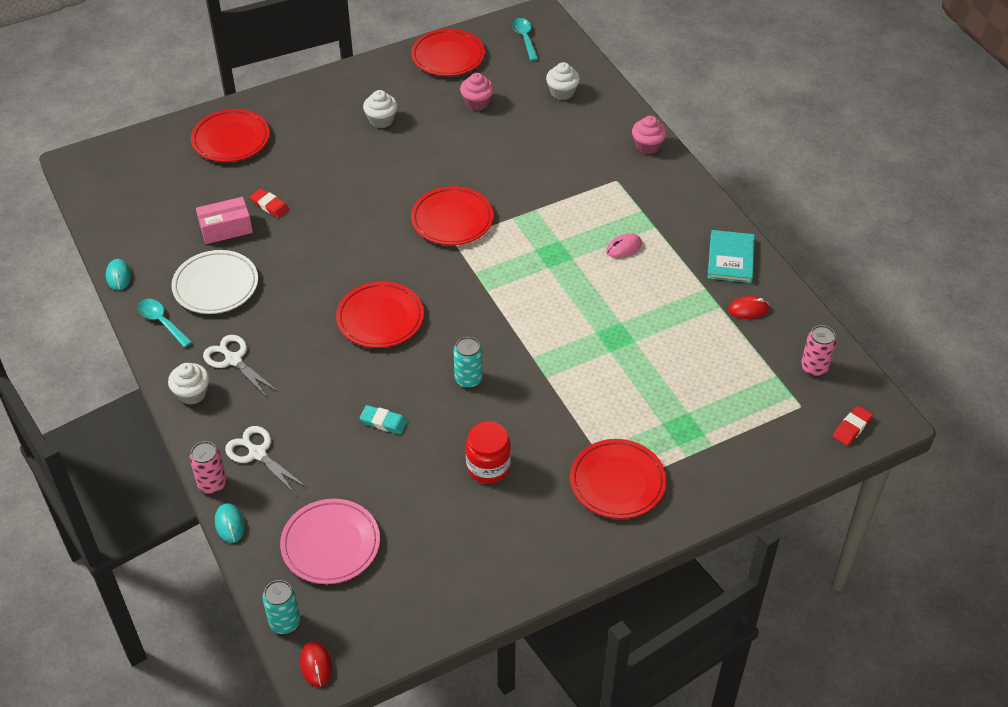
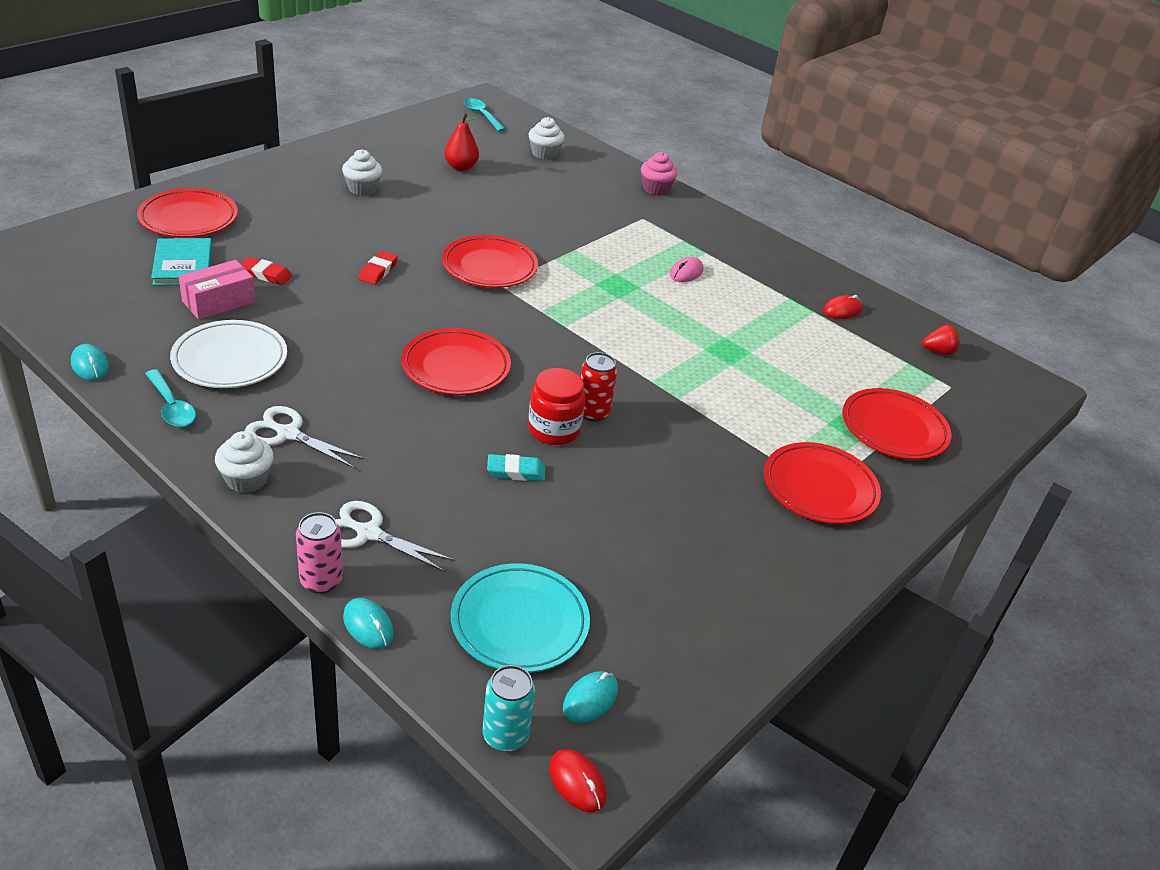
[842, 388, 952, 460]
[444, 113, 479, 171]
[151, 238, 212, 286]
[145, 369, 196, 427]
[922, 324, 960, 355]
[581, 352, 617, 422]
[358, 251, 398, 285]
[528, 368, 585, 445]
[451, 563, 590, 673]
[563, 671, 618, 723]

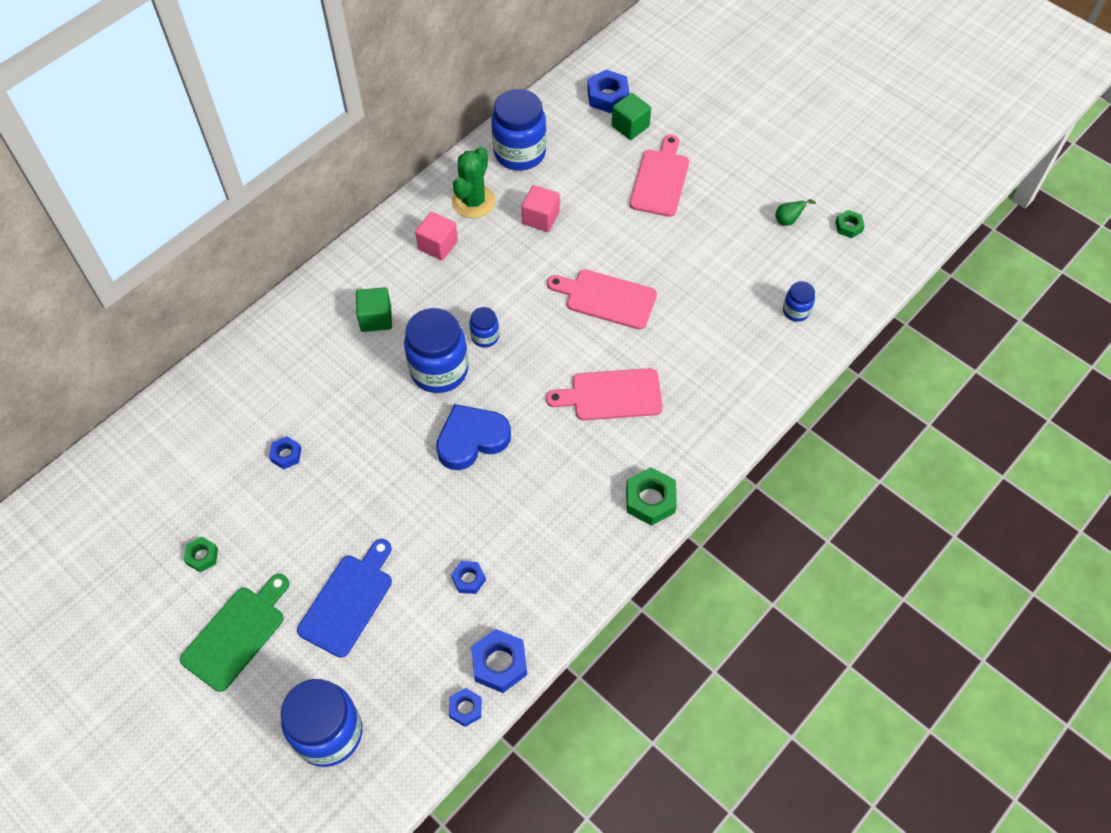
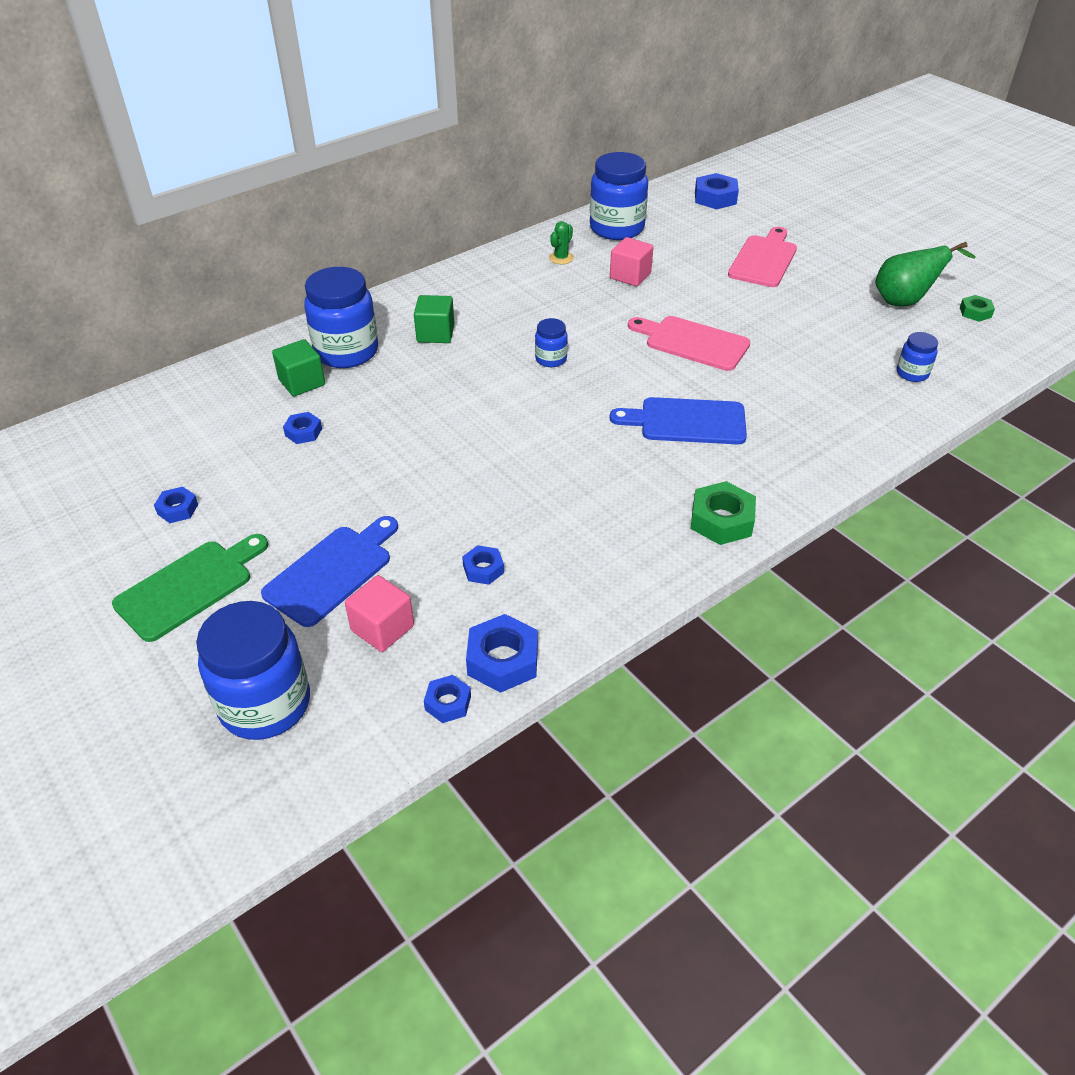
[272, 339, 325, 396]
[549, 221, 574, 264]
[875, 242, 976, 306]
[345, 575, 414, 652]
[304, 267, 378, 368]
[610, 397, 747, 444]
[436, 404, 511, 470] (first image)
[154, 487, 198, 523]

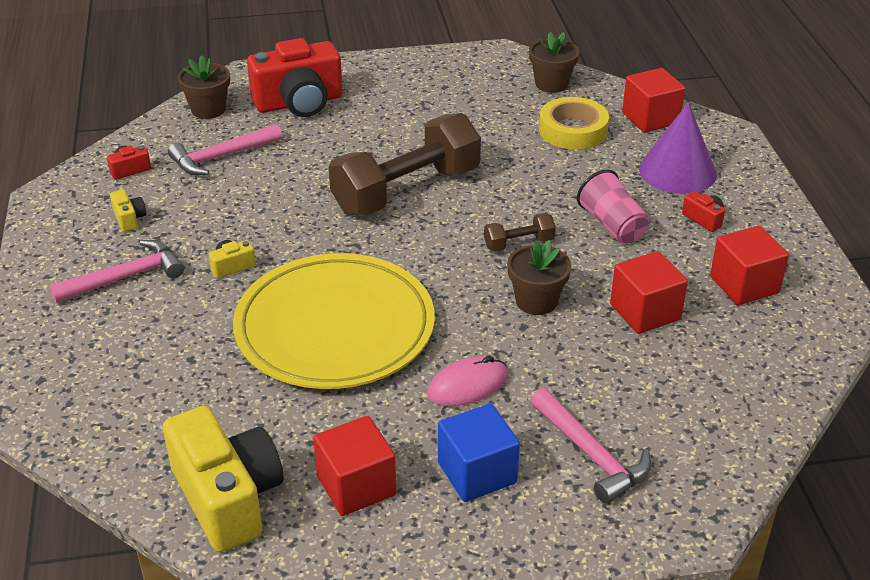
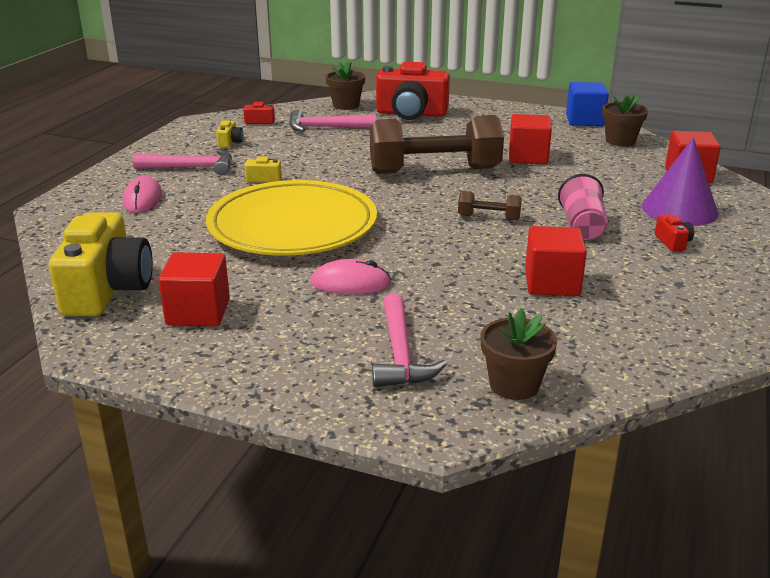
[539, 97, 609, 150] (first image)
[509, 114, 552, 164]
[480, 308, 557, 400]
[566, 82, 609, 126]
[123, 176, 162, 213]

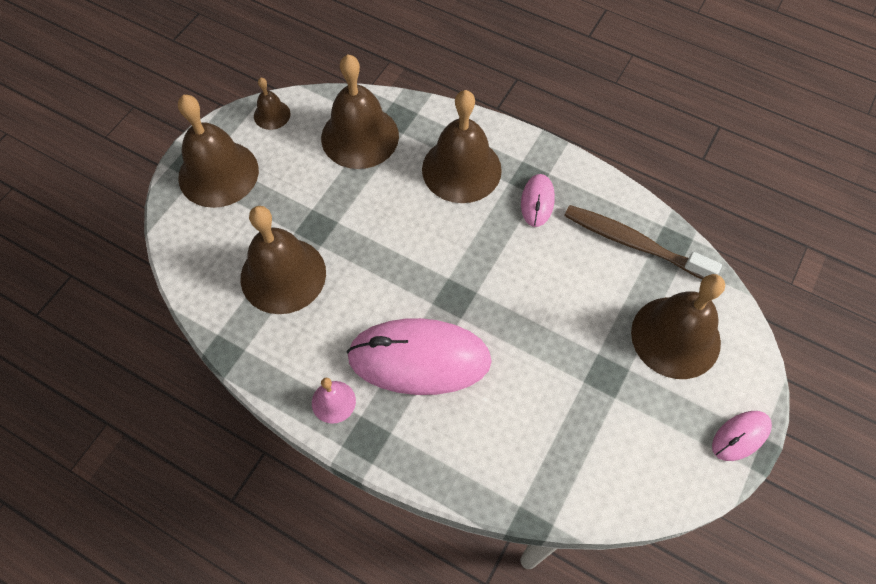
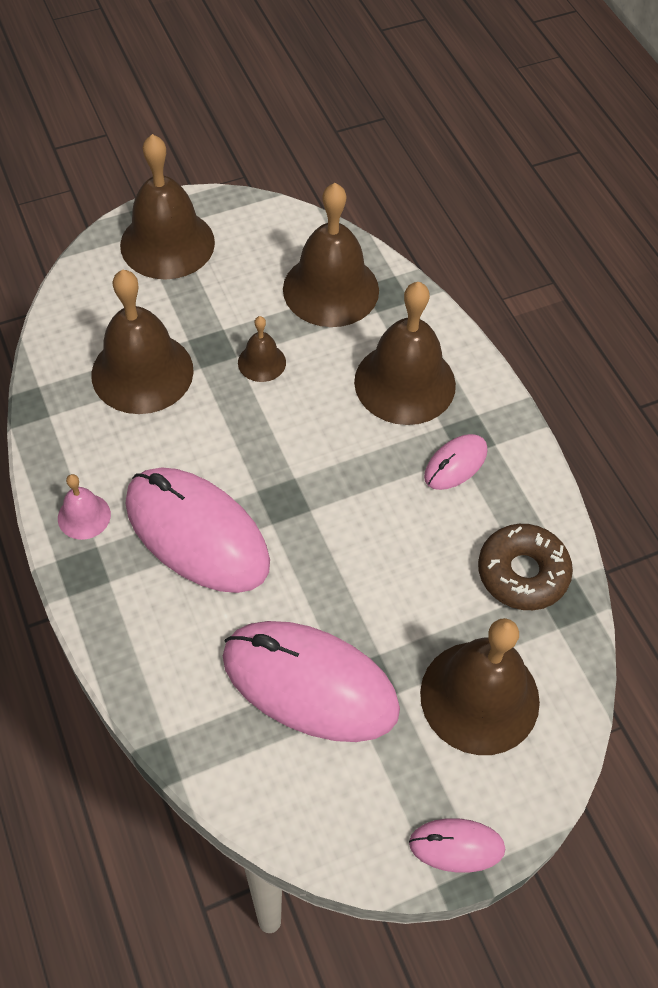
[238, 316, 286, 382]
[478, 524, 573, 610]
[223, 621, 400, 742]

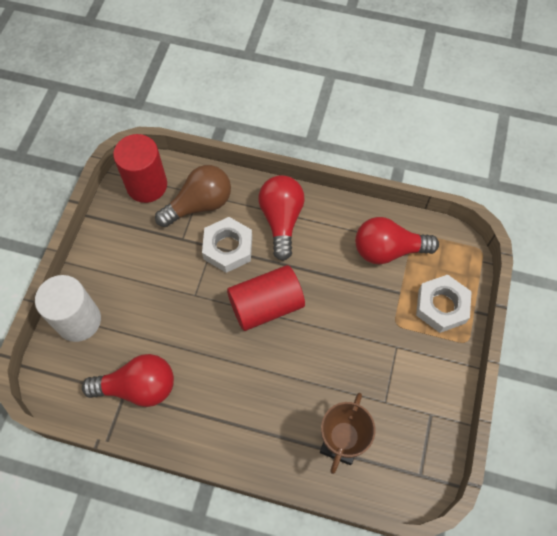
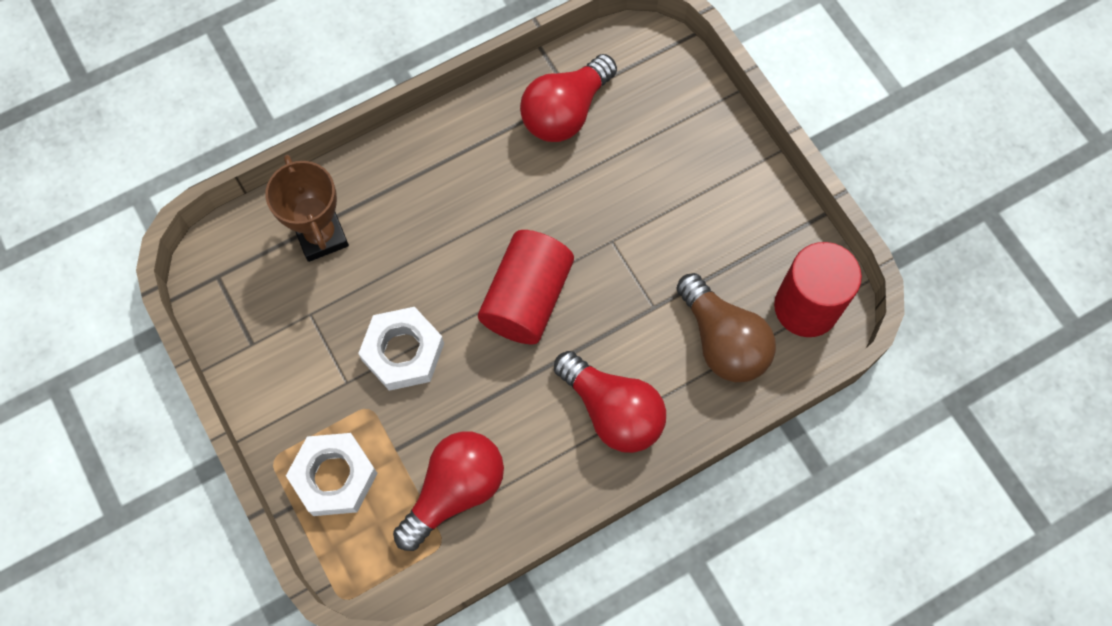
[676, 273, 776, 382]
[358, 307, 444, 391]
[35, 275, 101, 342] (first image)

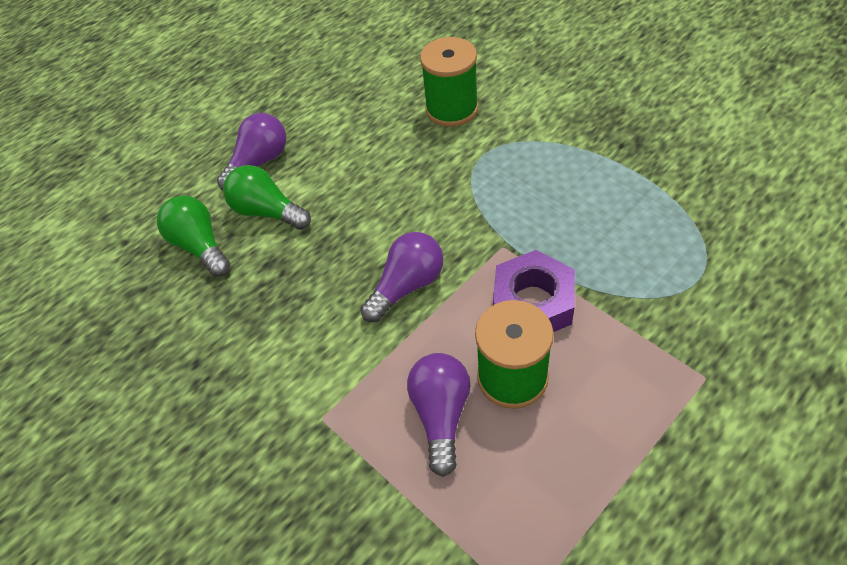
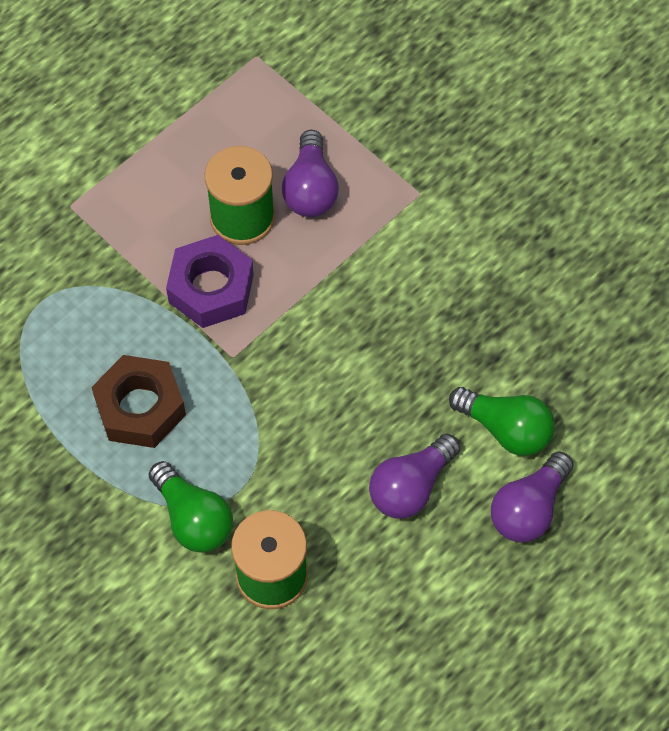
[149, 461, 233, 553]
[369, 433, 460, 519]
[91, 355, 186, 448]

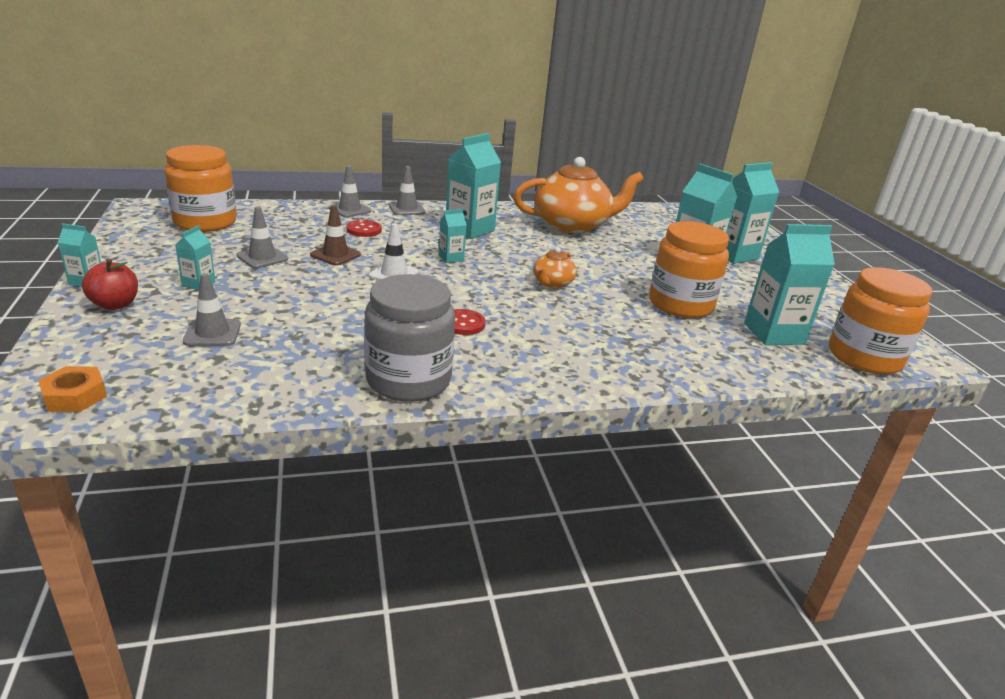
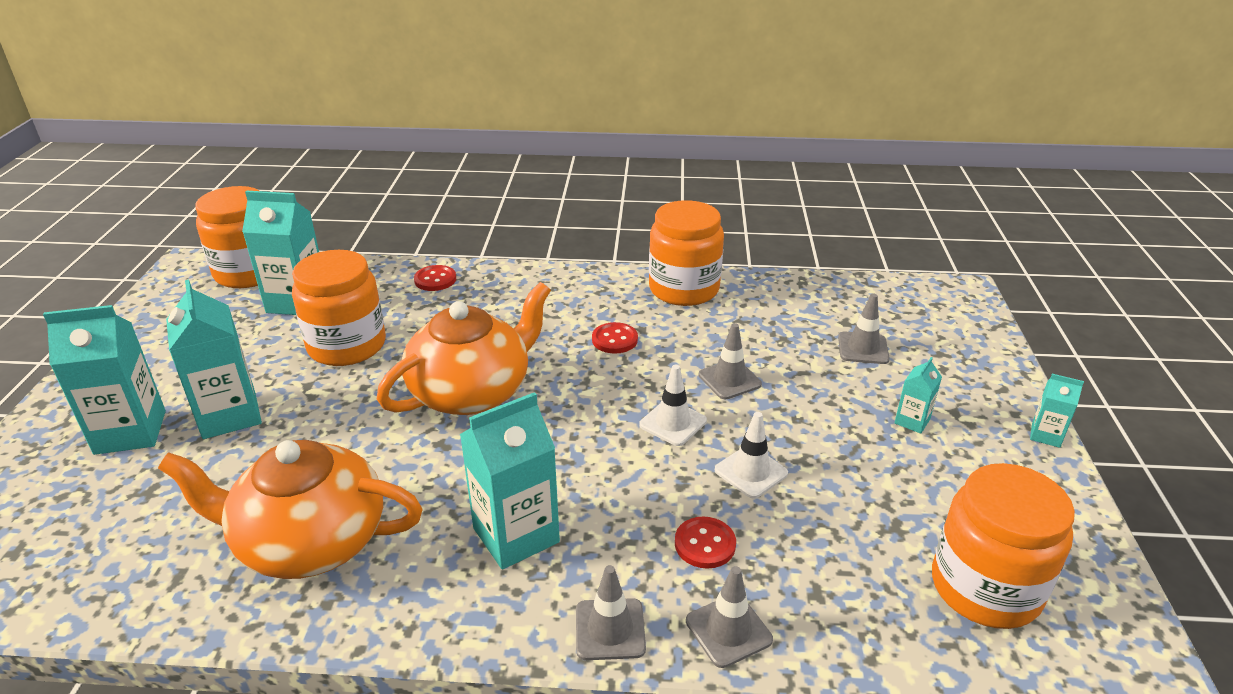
[715, 412, 788, 499]
[698, 323, 762, 399]
[439, 209, 466, 263] (first image)
[377, 282, 551, 415]
[82, 259, 138, 310] (first image)
[649, 200, 724, 306]
[38, 366, 107, 412] (first image)
[414, 265, 456, 291]

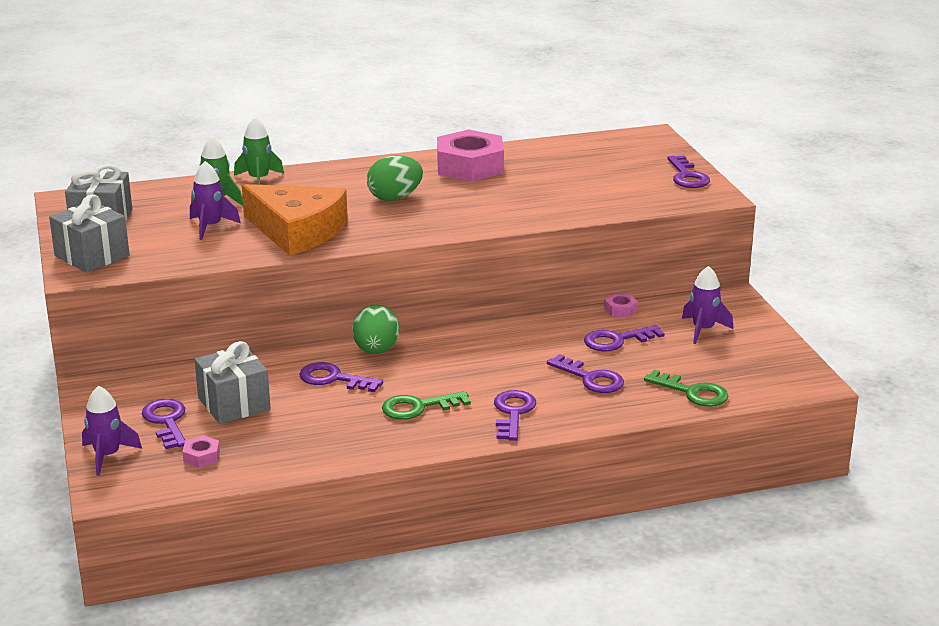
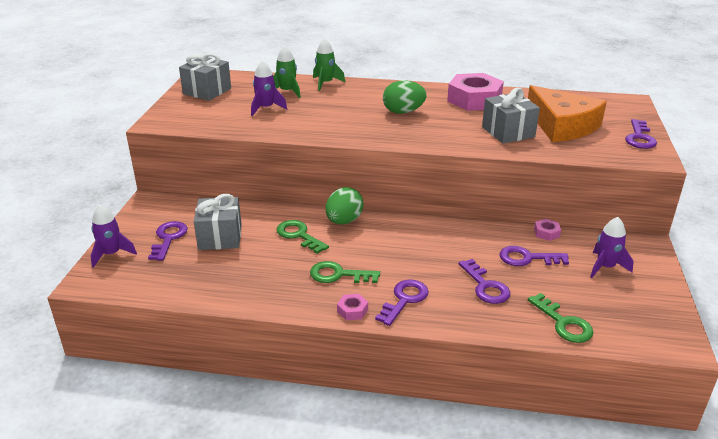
[528, 85, 607, 142]
[482, 88, 540, 144]
[277, 220, 329, 254]
[337, 294, 368, 320]

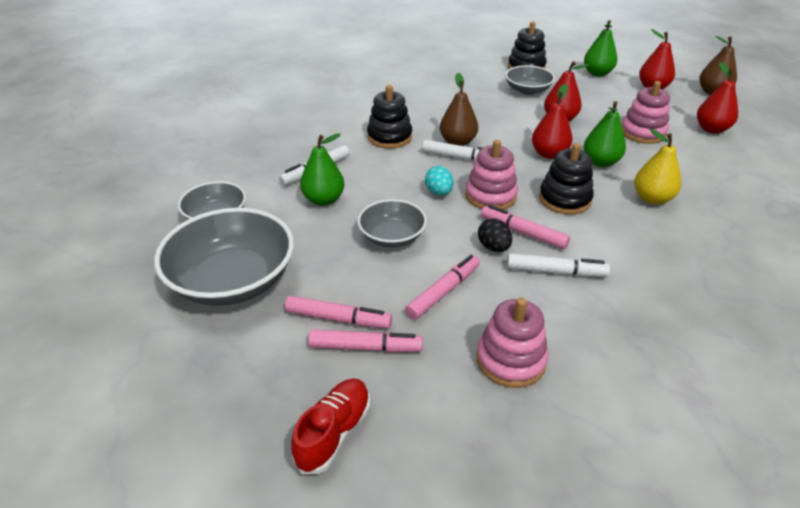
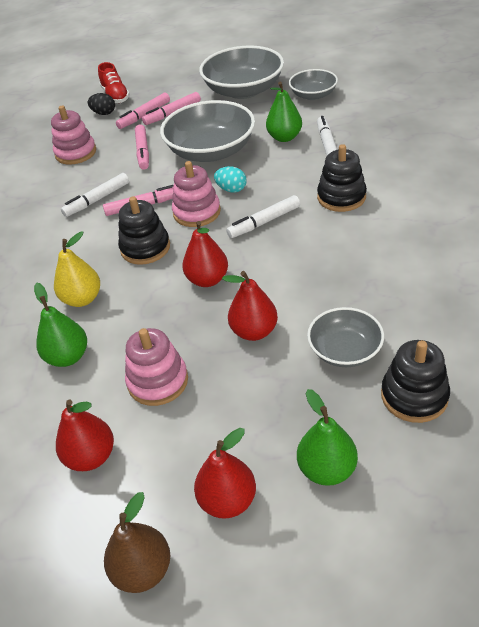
[440, 73, 478, 146] (first image)
[34, 283, 87, 367]
[160, 100, 255, 162]
[88, 93, 115, 115]

